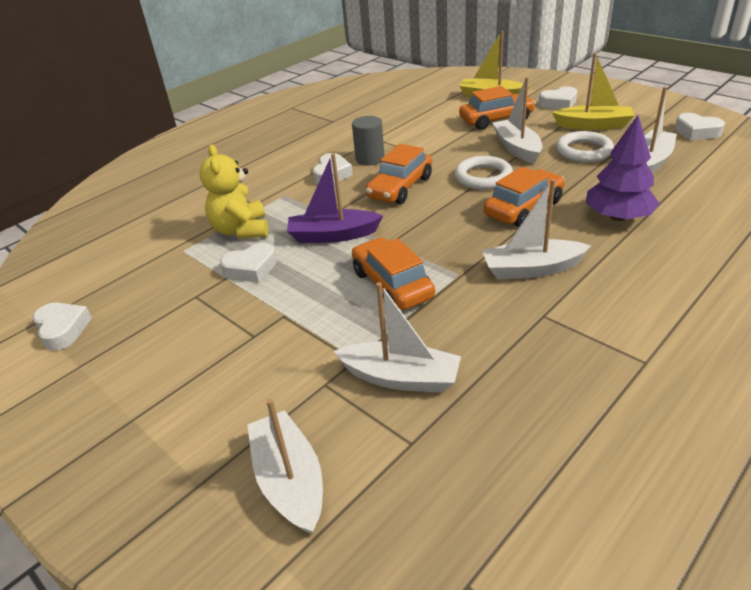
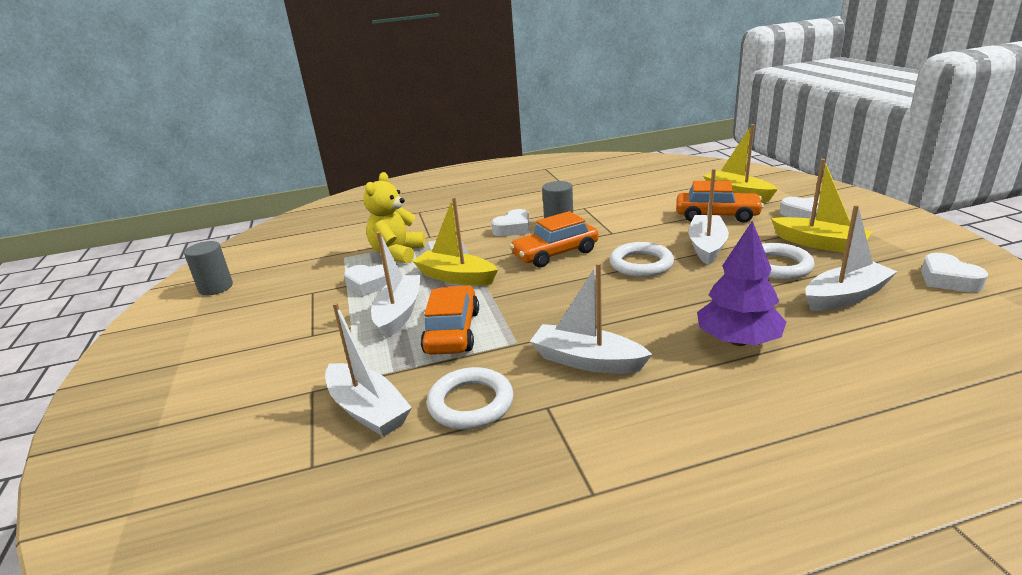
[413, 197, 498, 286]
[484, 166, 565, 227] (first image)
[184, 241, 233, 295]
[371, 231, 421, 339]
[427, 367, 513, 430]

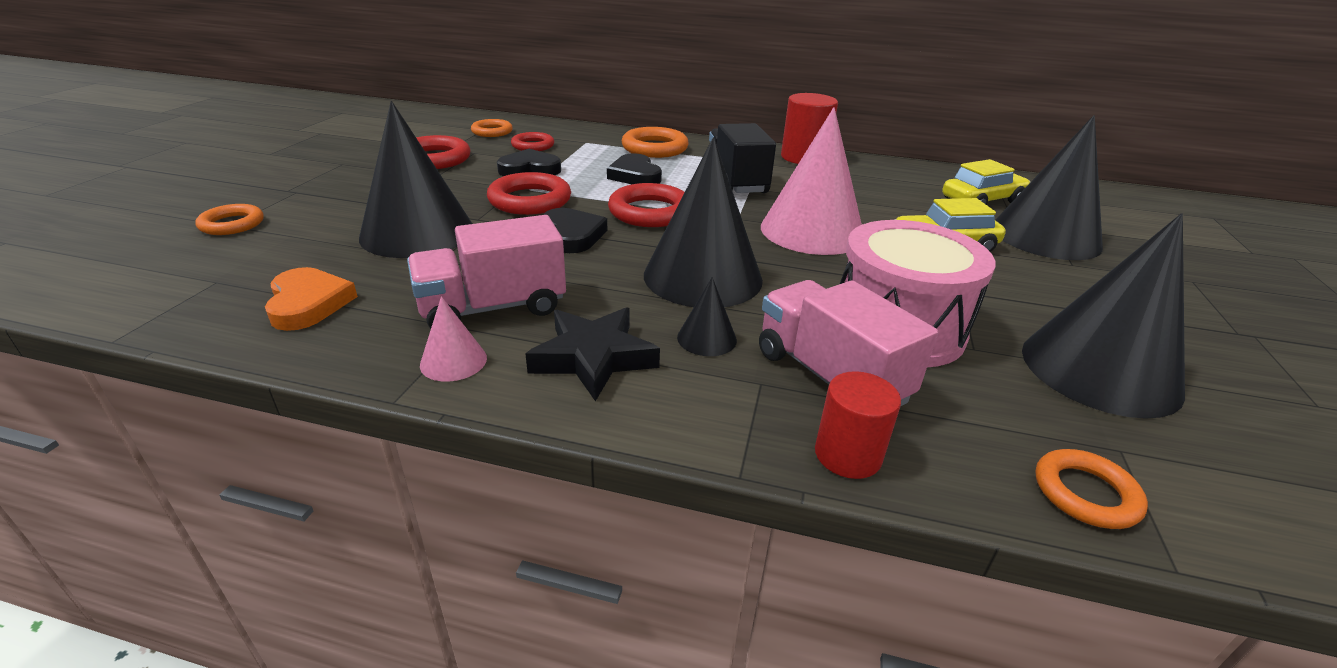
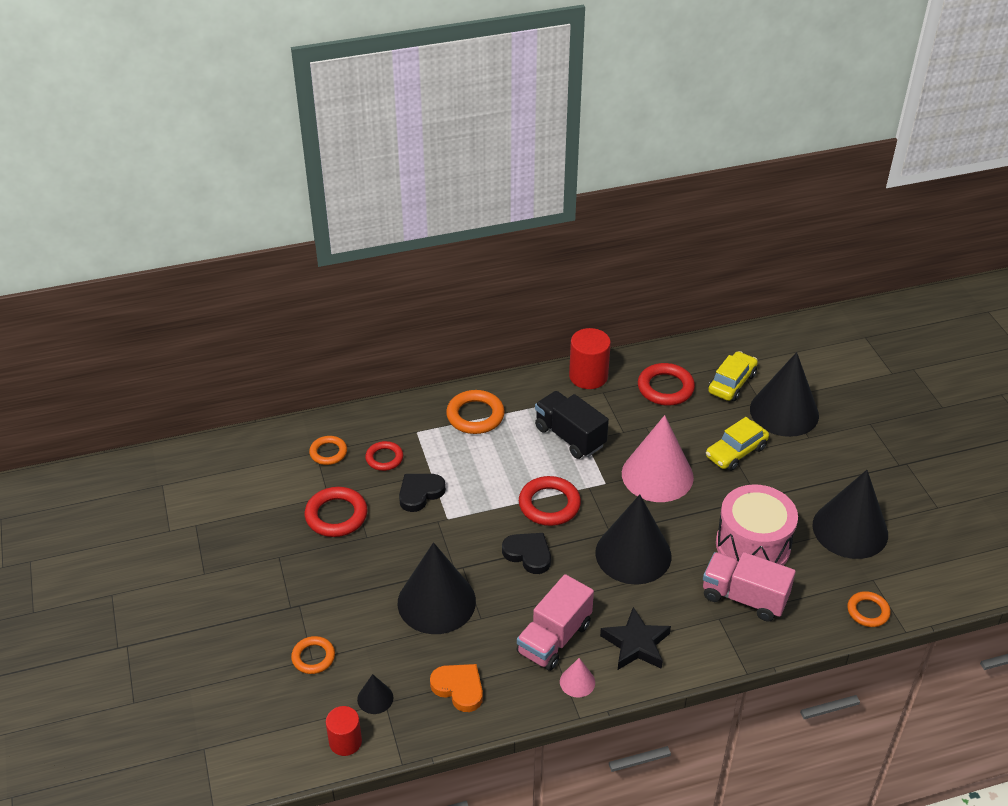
[607, 153, 662, 184] (first image)
[638, 363, 695, 406]
[357, 674, 393, 714]
[326, 706, 362, 756]

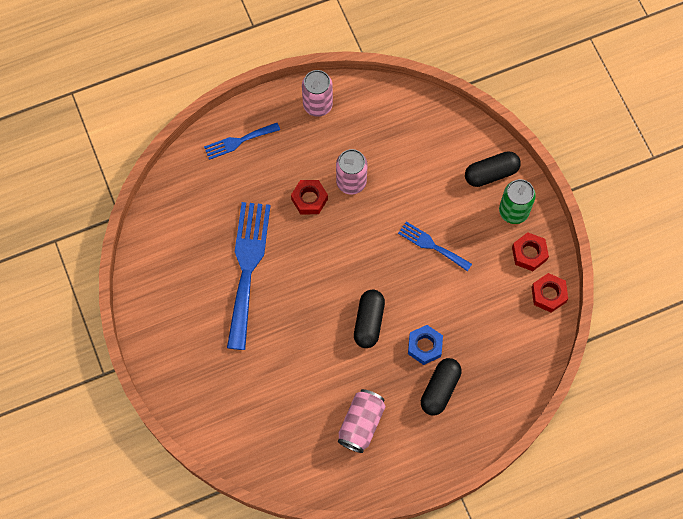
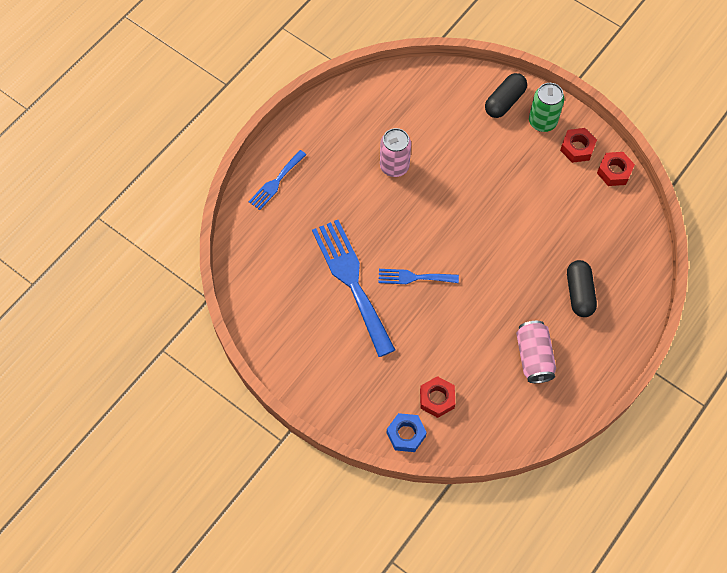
[302, 70, 333, 117] (first image)
[420, 376, 455, 418]
[378, 269, 459, 284]
[354, 289, 385, 348] (first image)
[387, 413, 427, 452]

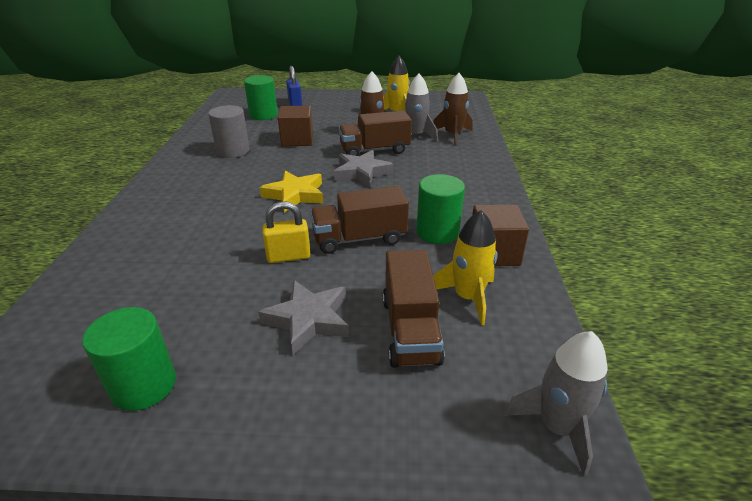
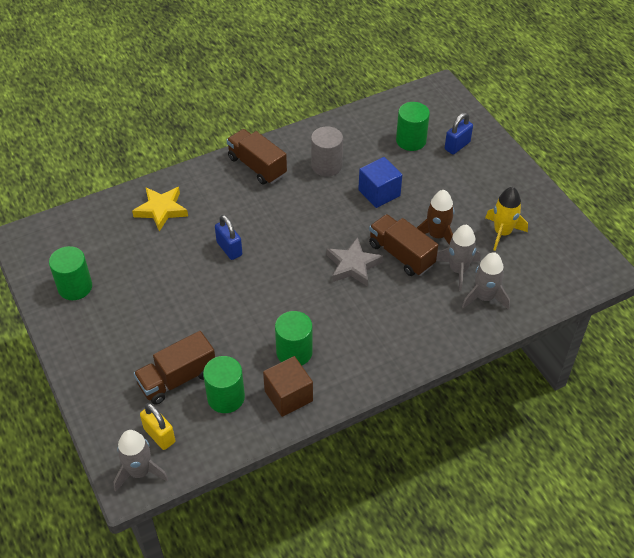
[462, 252, 510, 310]
[358, 157, 402, 208]
[132, 187, 188, 232]
[227, 129, 287, 185]
[140, 403, 175, 450]
[203, 356, 245, 413]
[258, 280, 349, 355] (first image)
[215, 215, 242, 260]

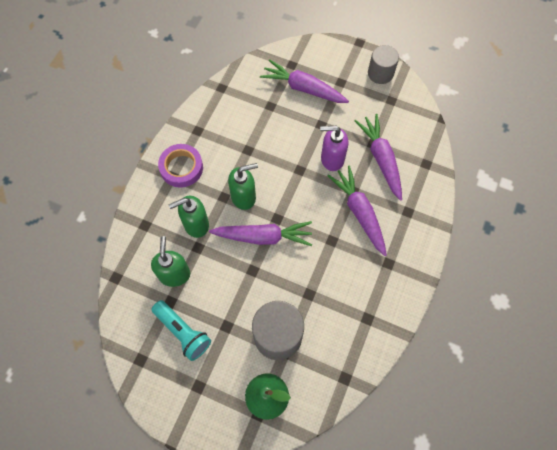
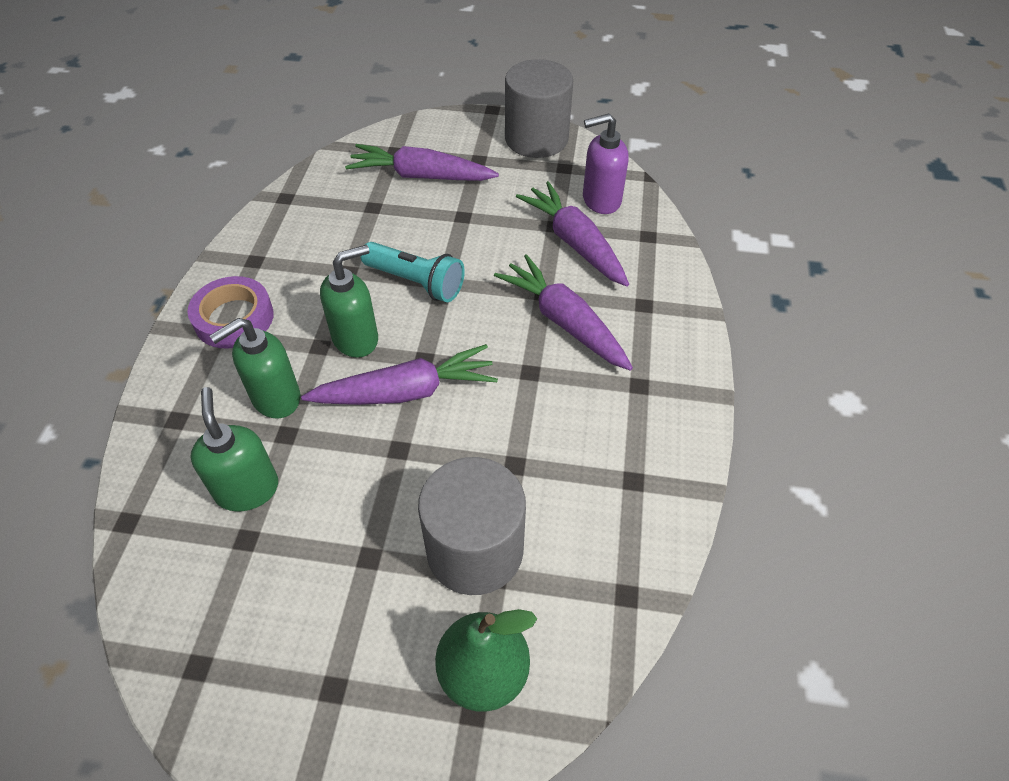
[505, 59, 573, 158]
[583, 113, 629, 214]
[360, 242, 465, 302]

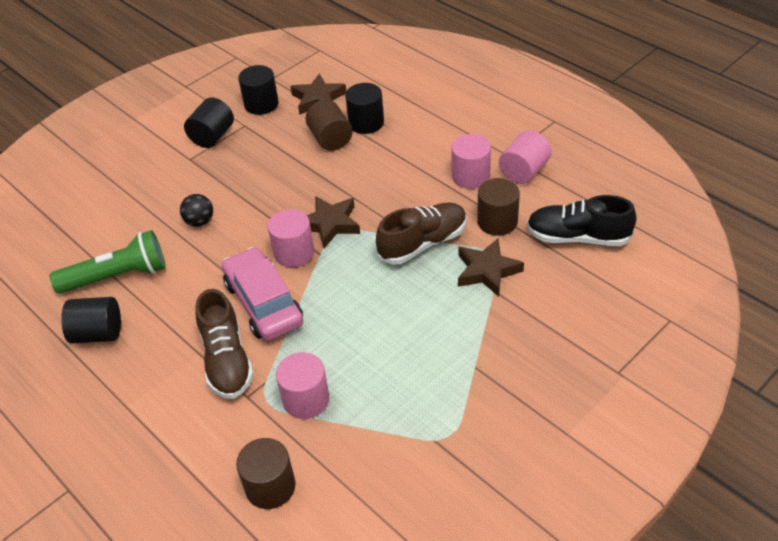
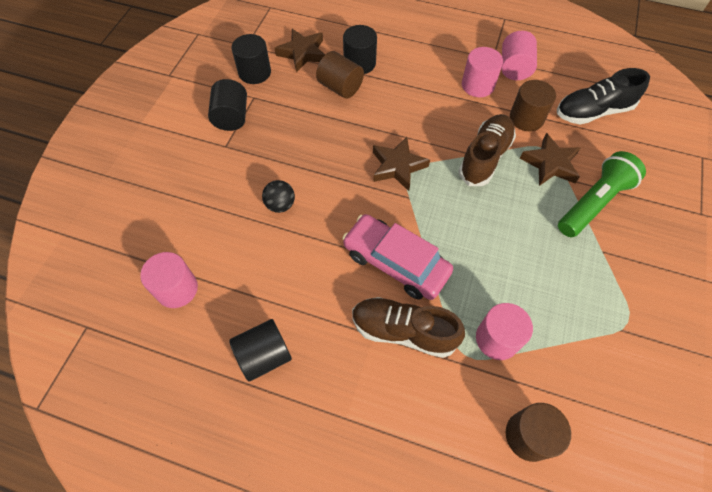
[140, 252, 198, 308]
[558, 151, 646, 237]
[352, 297, 465, 358]

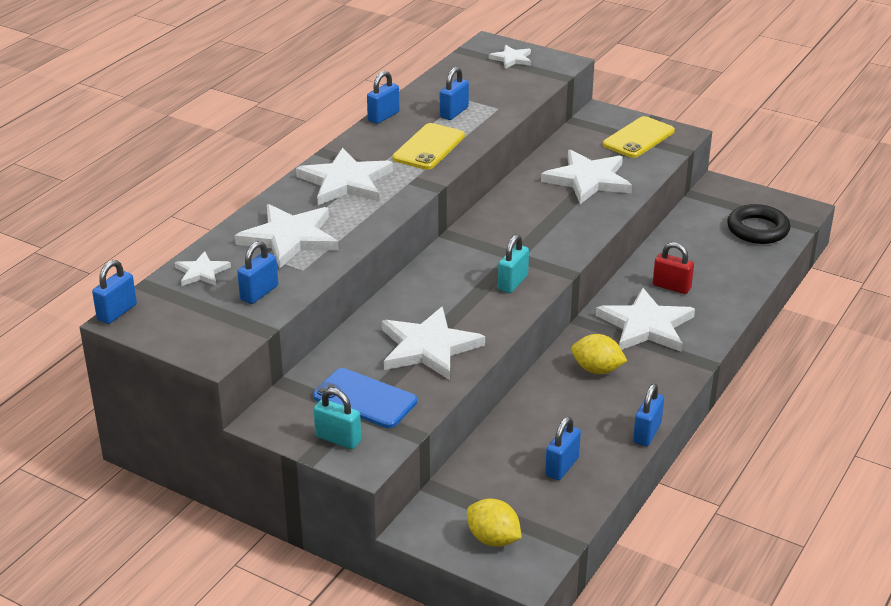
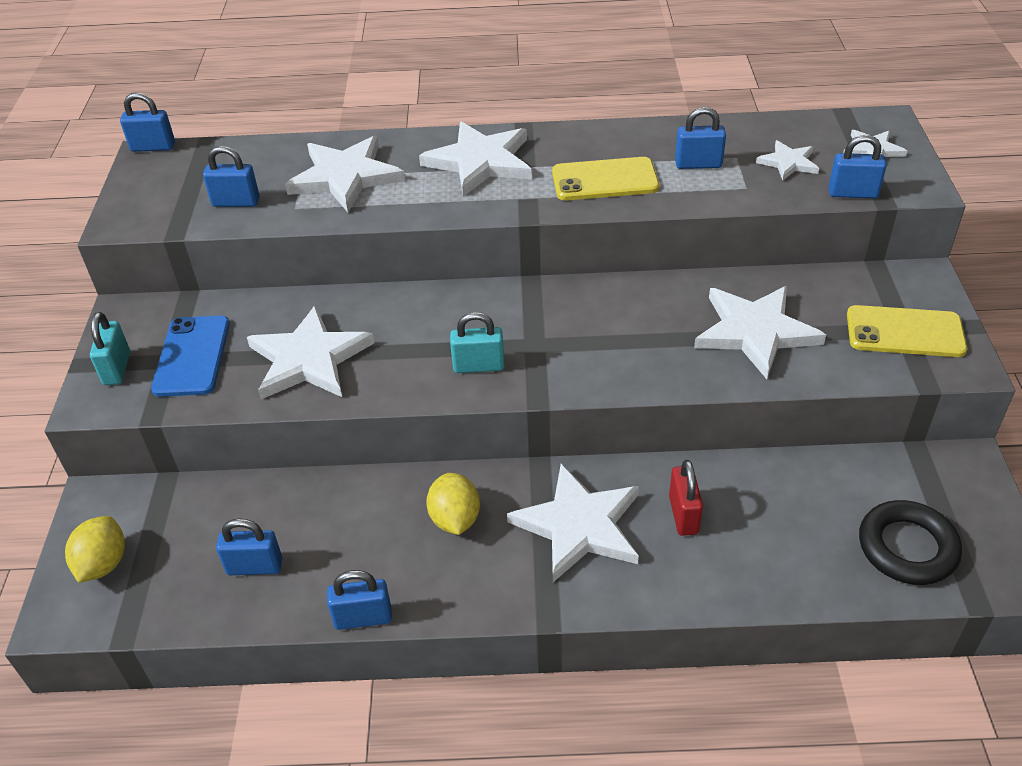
[829, 135, 887, 199]
[756, 140, 819, 181]

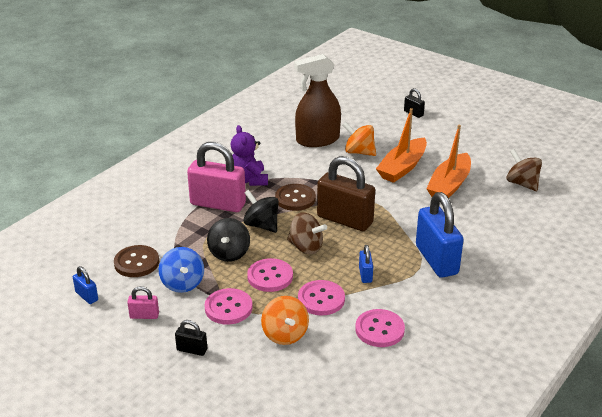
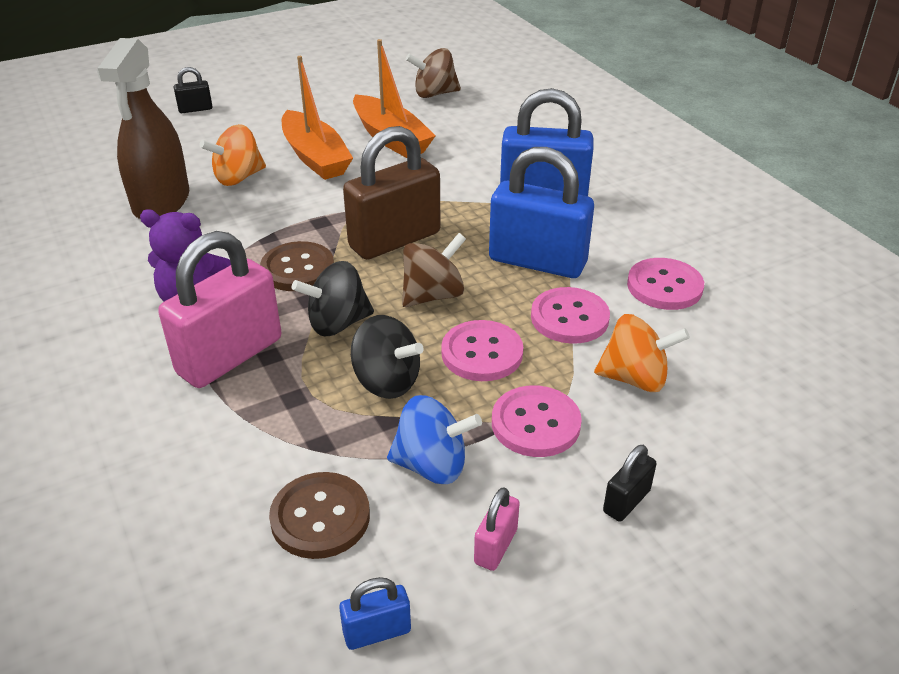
[489, 147, 594, 278]

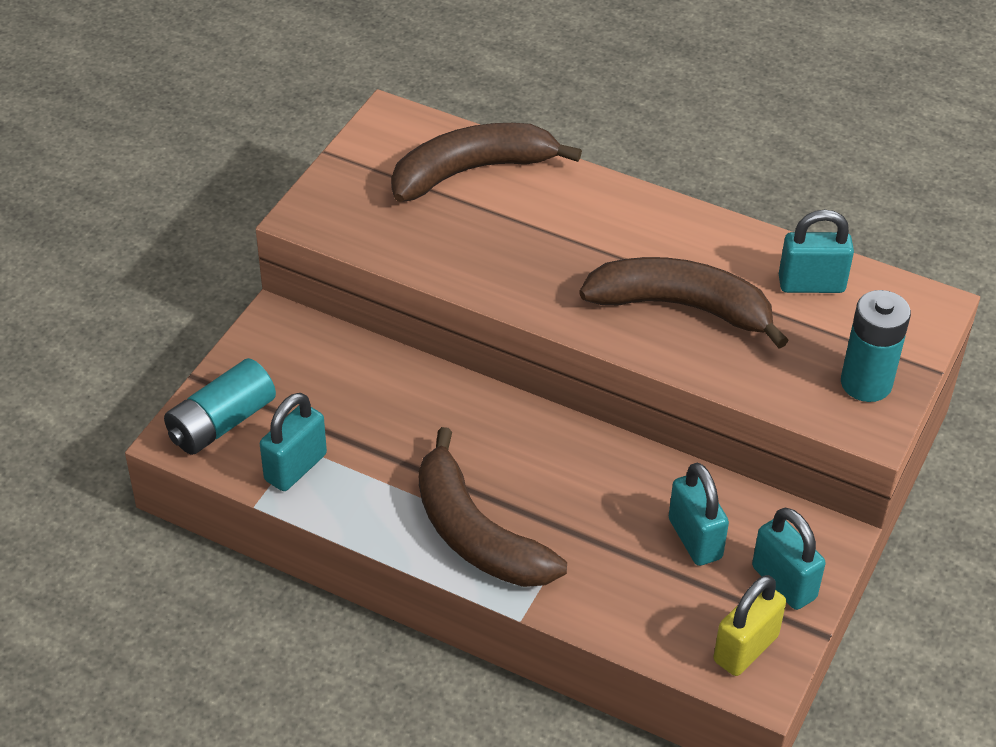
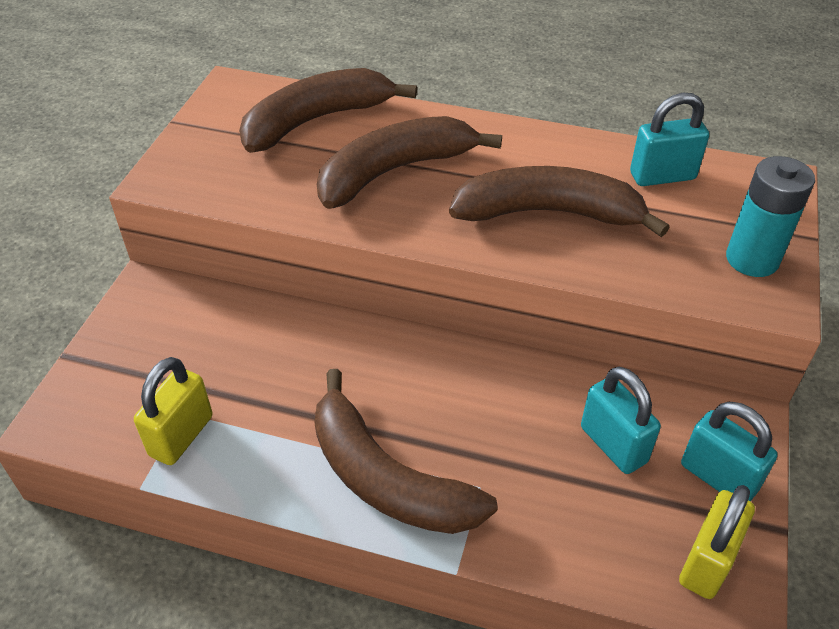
[164, 358, 276, 455] (first image)
[134, 357, 213, 465]
[317, 116, 502, 209]

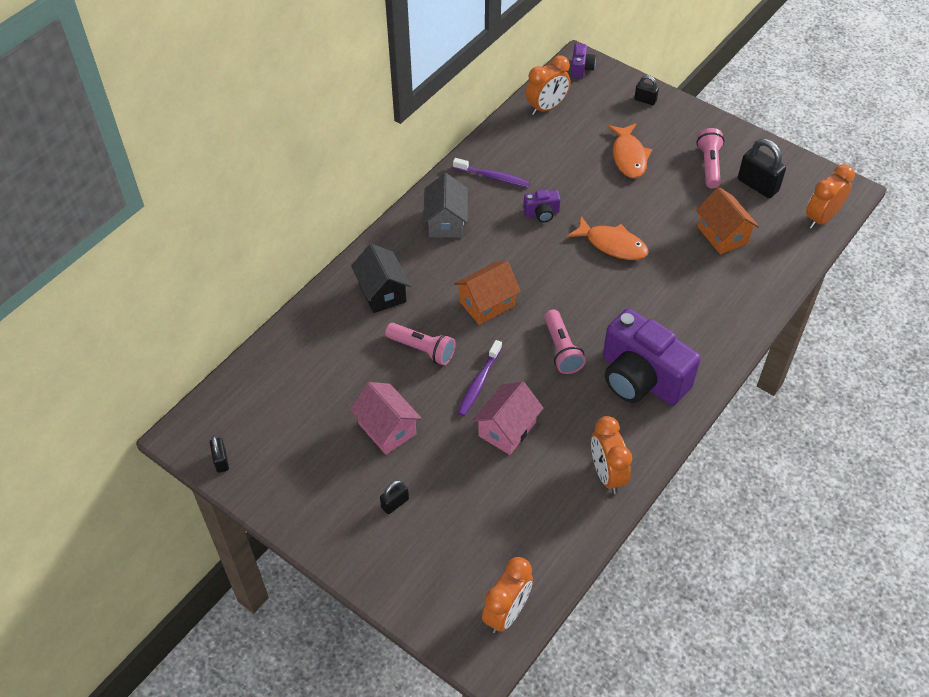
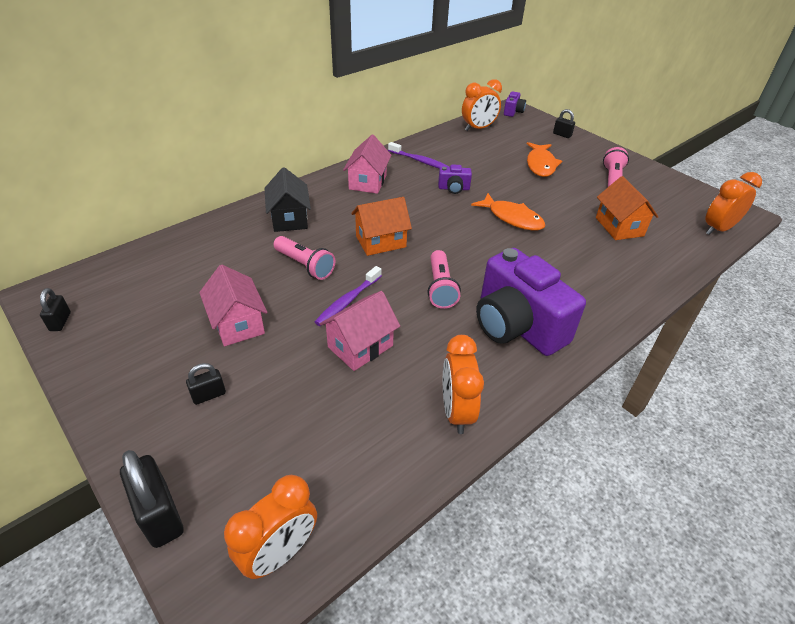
[120, 450, 184, 548]
[343, 135, 391, 194]

